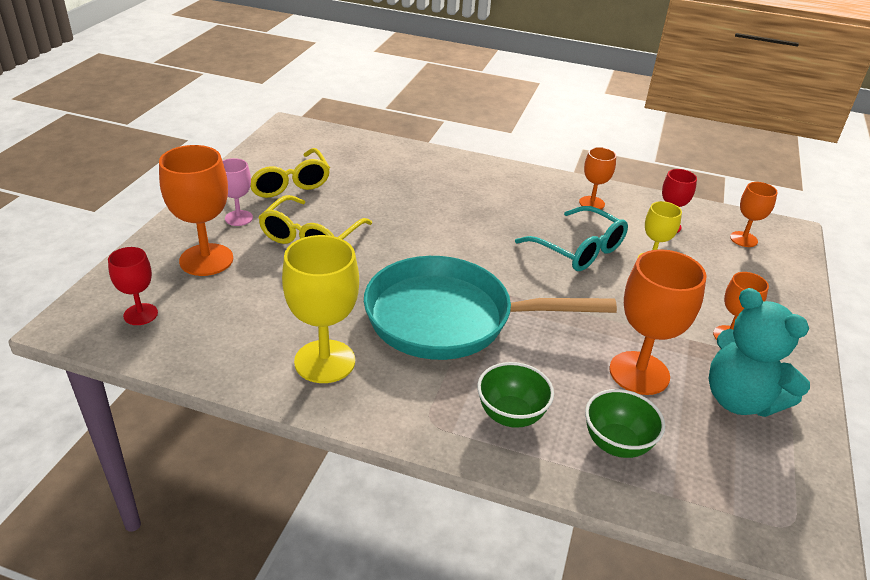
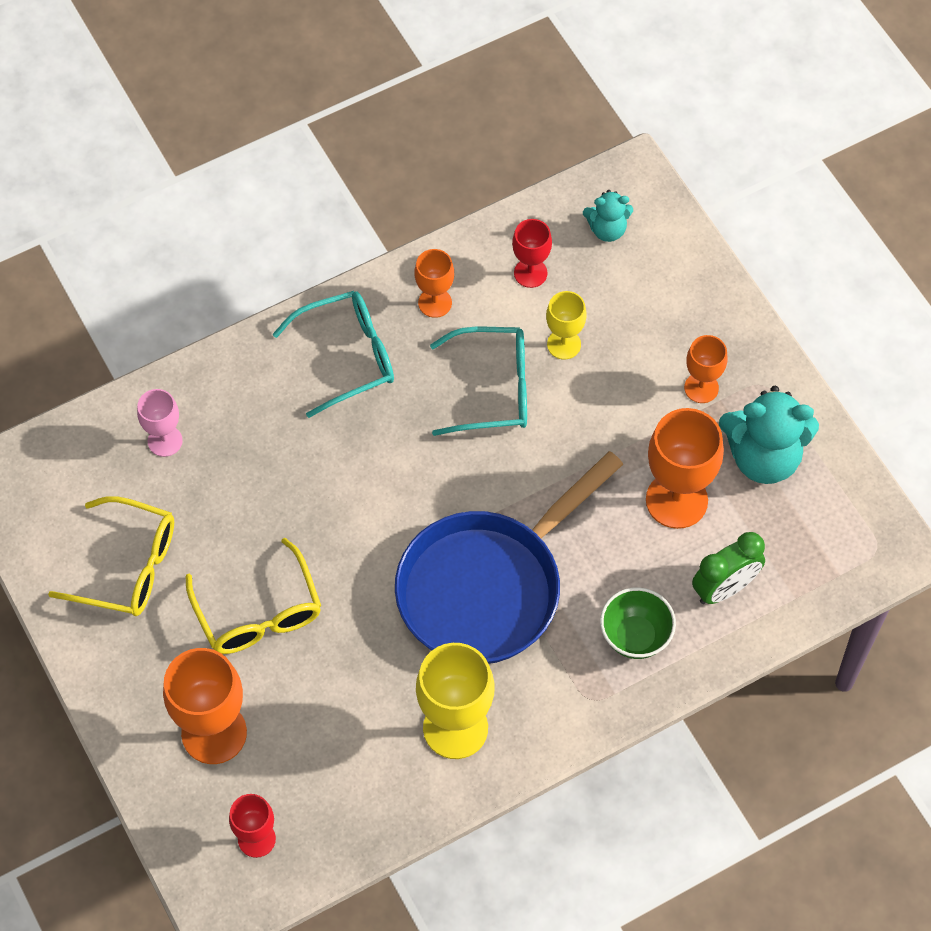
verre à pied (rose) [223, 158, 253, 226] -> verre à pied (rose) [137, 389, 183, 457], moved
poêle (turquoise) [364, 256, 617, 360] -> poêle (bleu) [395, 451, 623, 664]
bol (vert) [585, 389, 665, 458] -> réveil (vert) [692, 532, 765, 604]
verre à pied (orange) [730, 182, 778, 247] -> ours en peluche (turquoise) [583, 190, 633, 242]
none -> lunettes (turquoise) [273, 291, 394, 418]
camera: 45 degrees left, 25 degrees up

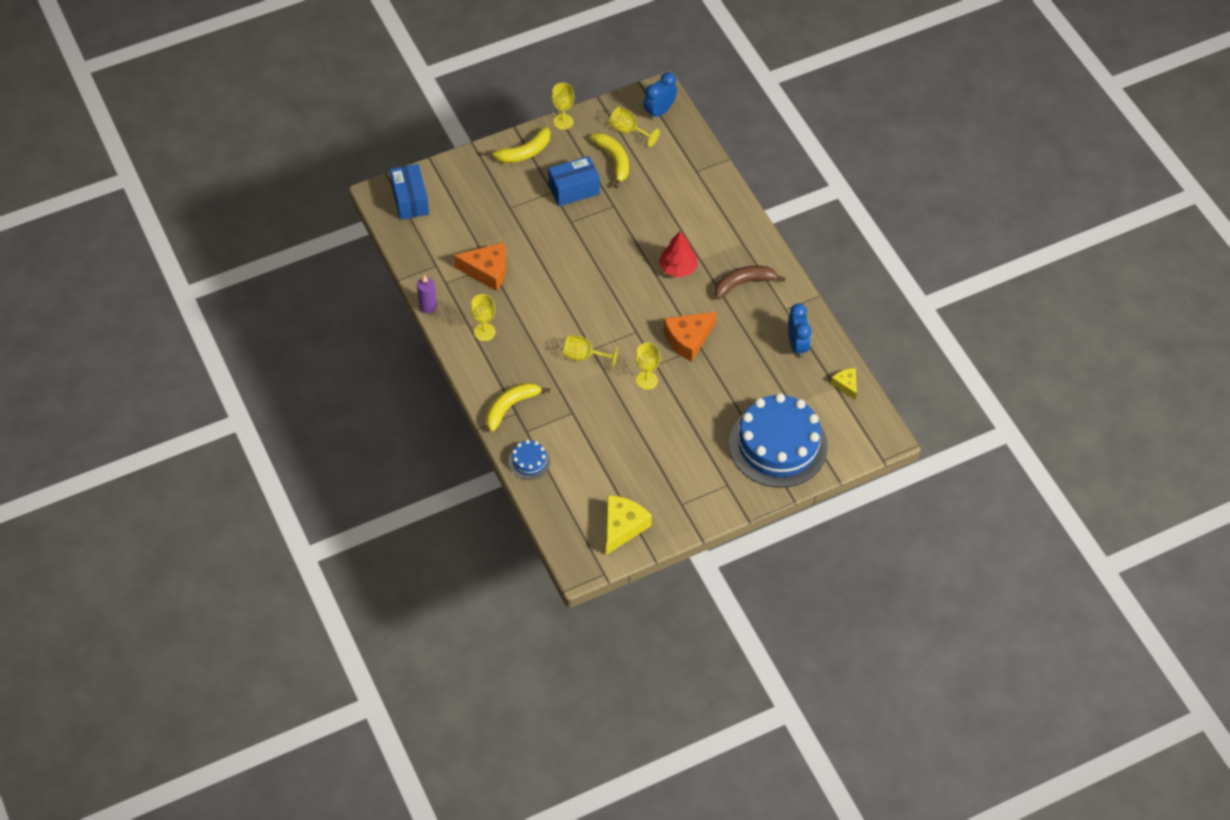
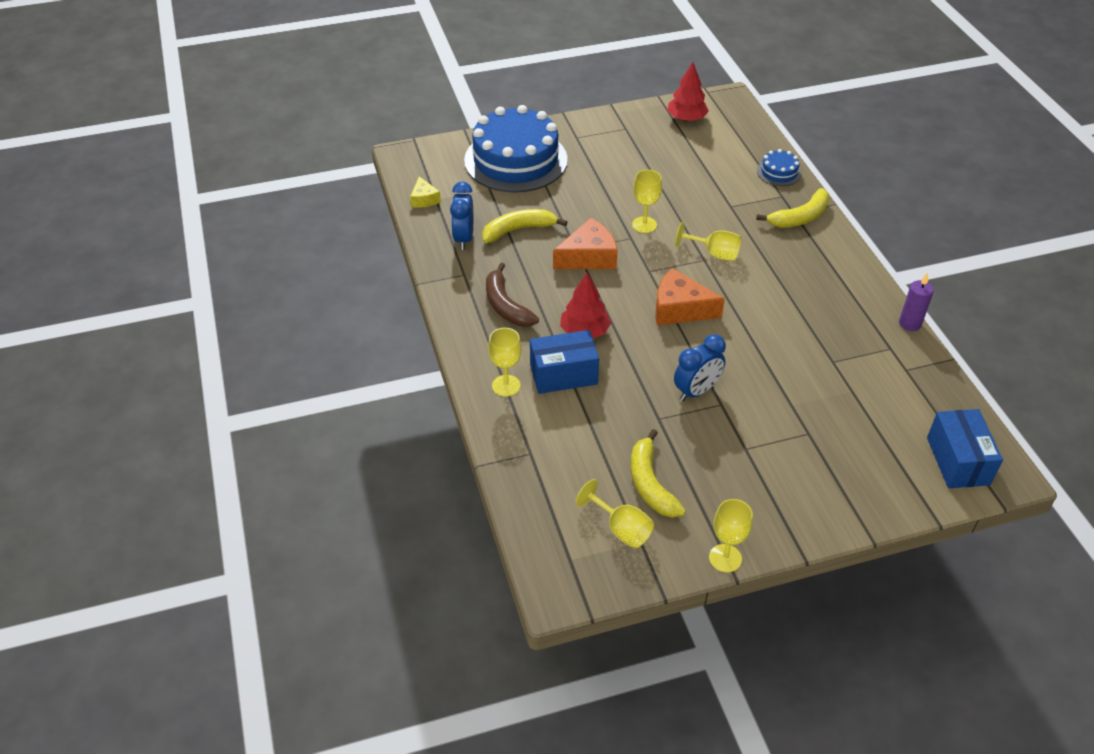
fromage (orange) [454, 242, 506, 291] -> fromage (orange) [655, 268, 725, 325], moved
verre à pied (jaune) [471, 294, 495, 341] -> verre à pied (jaune) [488, 328, 522, 397], moved
banane (jaune) [485, 127, 550, 163] -> banane (jaune) [482, 209, 567, 243], moved
boîte (bleu) [548, 156, 600, 206] -> boîte (bleu) [530, 330, 599, 394], moved
fromage (jaune) [606, 495, 652, 555] -> arbre (rouge) [667, 62, 709, 122]
réveil (bleu) [643, 72, 677, 120] -> réveil (bleu) [674, 334, 726, 401], moved
banane (marron) [715, 266, 786, 299] -> banane (marron) [486, 262, 539, 327], 75 degrees clockwise
camera: 170 degrees left, 10 degrees down

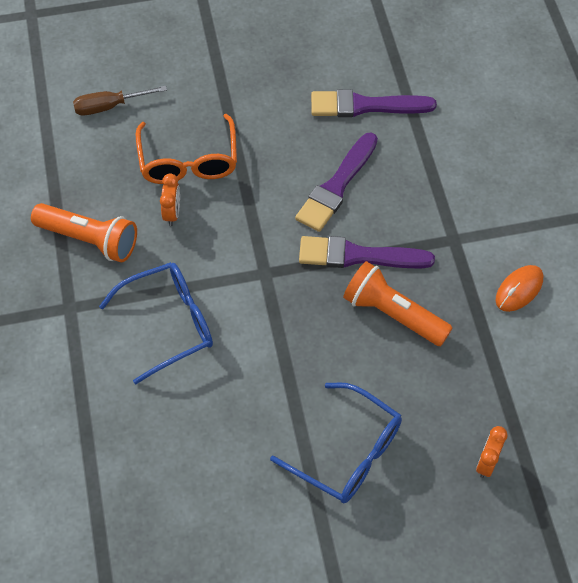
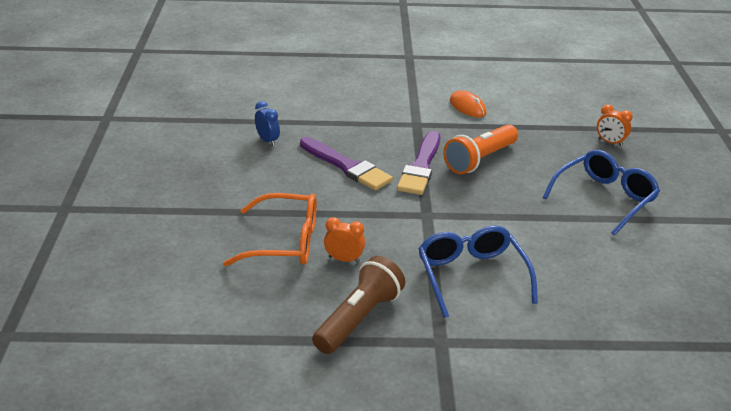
lampe de poche (orange) [31, 203, 137, 262] -> lampe de poche (marron) [312, 256, 405, 354]
tournevis (marron) [73, 86, 167, 115] -> none
pinceau (violet) [311, 89, 437, 117] -> réveil (bleu) [255, 101, 280, 146]
camera: 80 degrees left, 25 degrees down

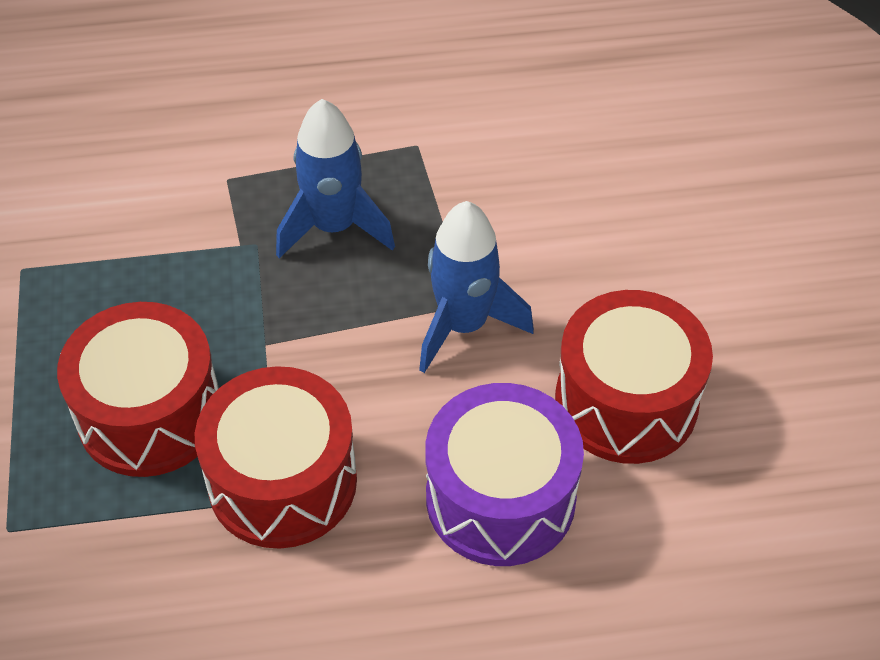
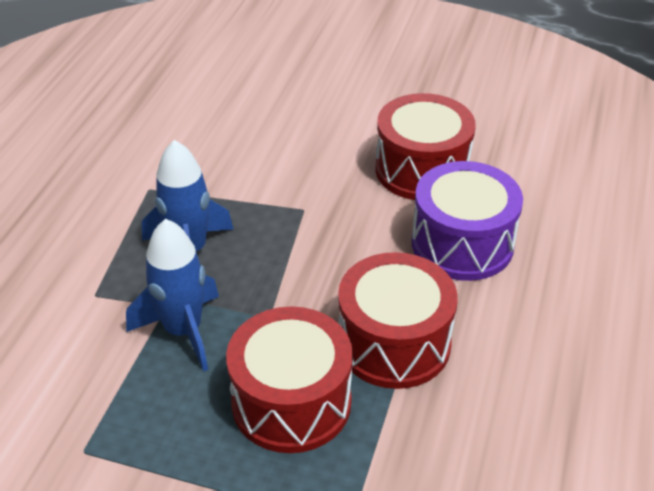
fusée (bleu) [419, 201, 534, 373] -> fusée (bleu) [126, 219, 219, 372], moved
camera: 65 degrees left, 10 degrees down

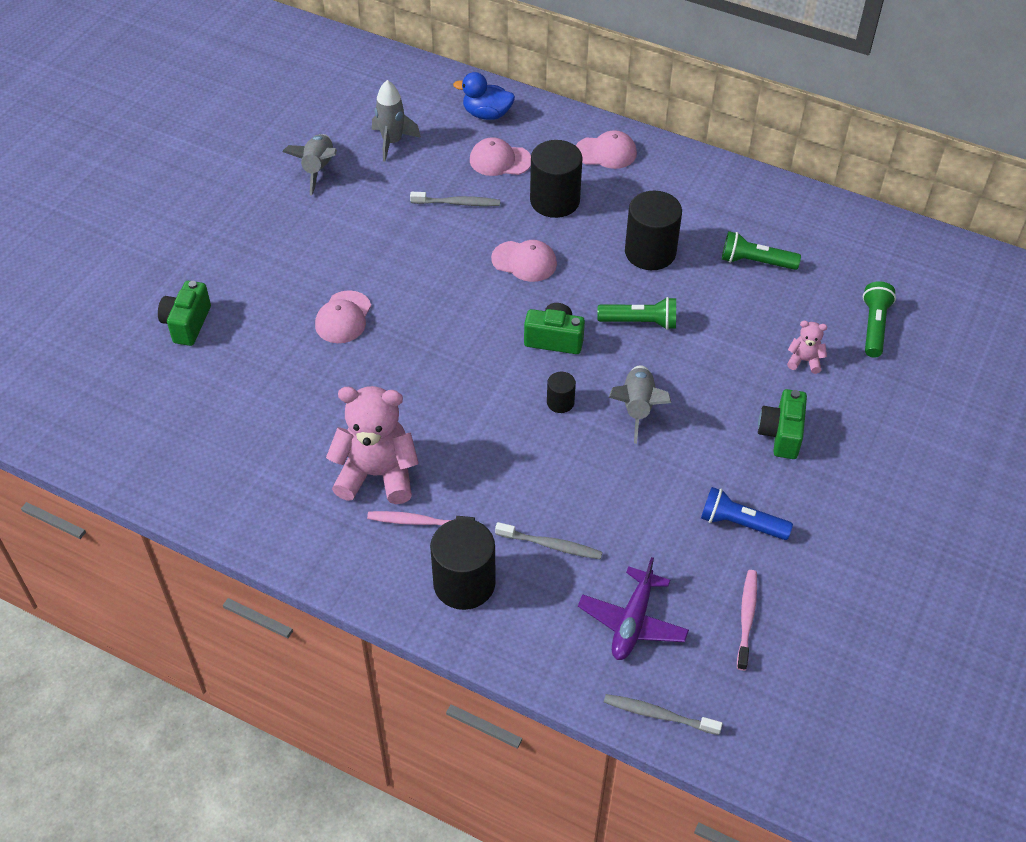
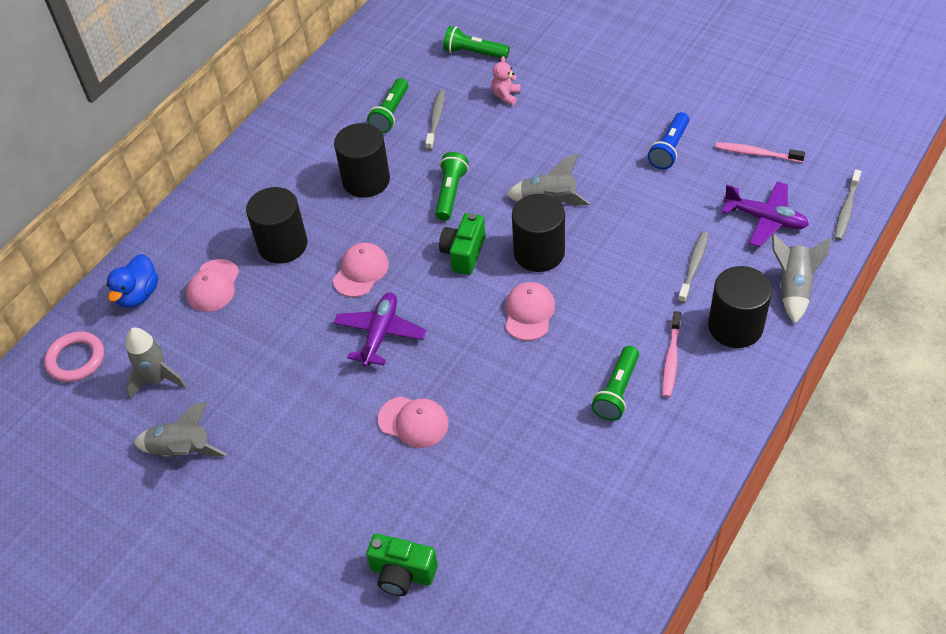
ours en peluche (rose) [326, 386, 419, 504] -> lampe de poche (vert) [591, 346, 639, 421]
brosse à dents (gris) [410, 192, 500, 206] -> brosse à dents (gris) [425, 90, 445, 150], moved
cylindre (noir) [547, 372, 576, 413] -> cylindre (noir) [512, 194, 565, 272], x2.03
casquette (rose) [576, 130, 637, 169] -> casquette (rose) [505, 282, 555, 341], moved
appareil photo (vert) [758, 389, 807, 459] -> none
none -> anneau (rose) [44, 332, 104, 382]
none -> avion (violet) [333, 293, 427, 367]
none -> fusée (gris) [772, 233, 831, 324]
camera: 80 degrees left, 0 degrees up

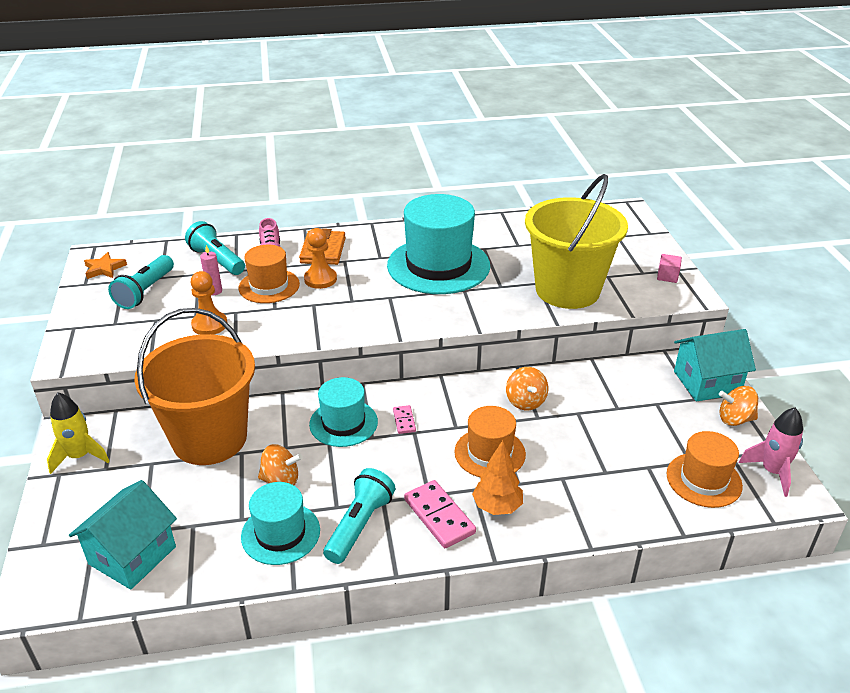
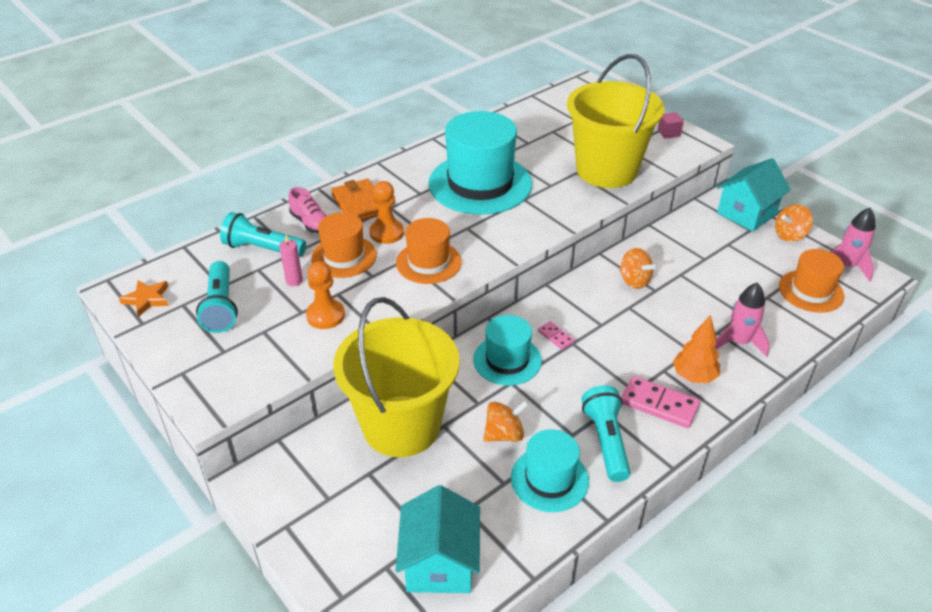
fusée (jaune) [47, 392, 110, 474] -> none
seau (orange) [134, 308, 255, 465] -> seau (jaune) [333, 297, 459, 457]
chapeau (orange) [454, 406, 526, 478] -> chapeau (orange) [396, 218, 462, 284], moved
none -> fusée (rose) [715, 283, 770, 357]
camera: 30 degrees left, 5 degrees up

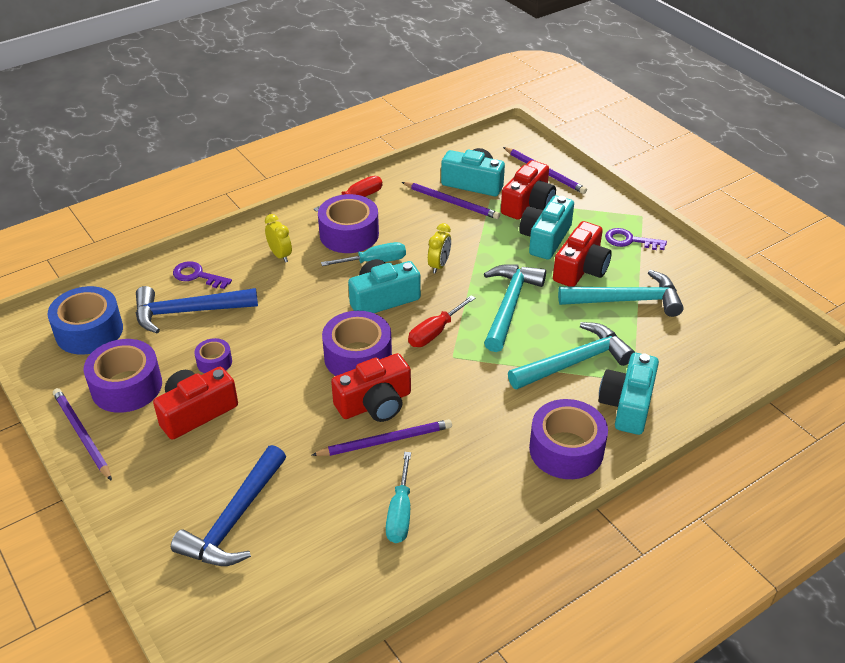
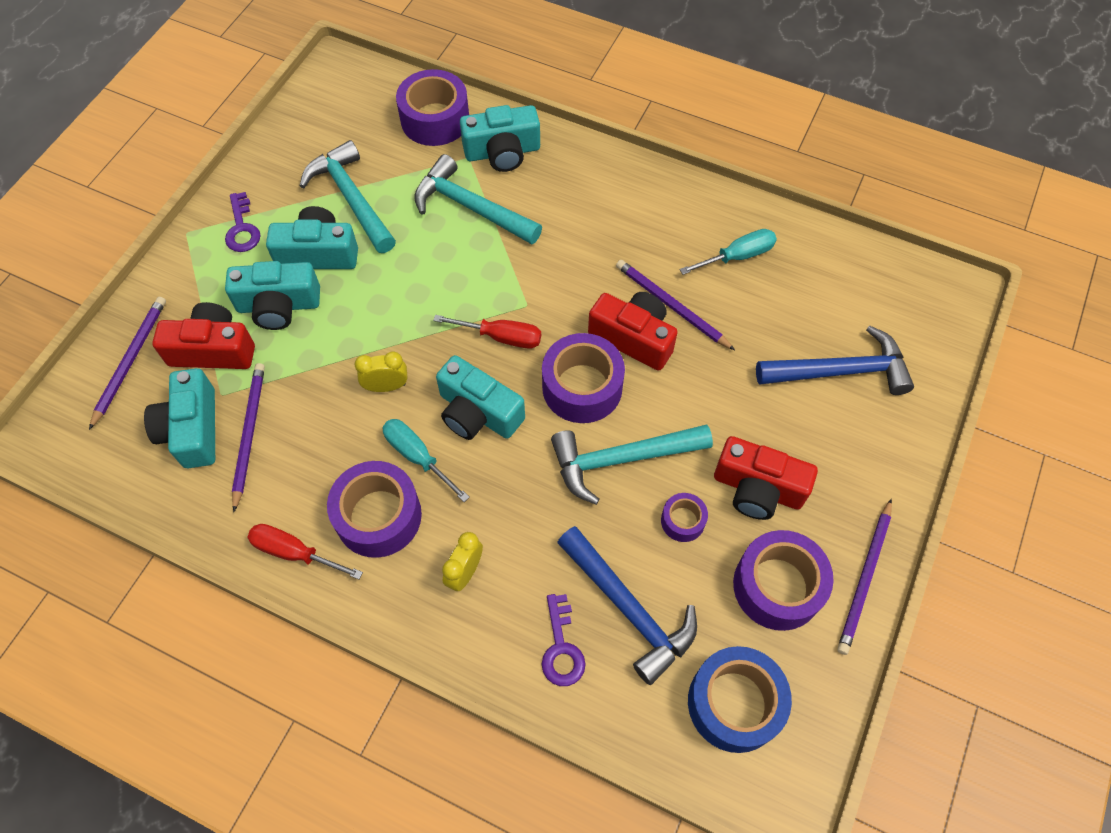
marteau (turquoise) [484, 264, 546, 352] -> marteau (turquoise) [551, 424, 713, 505], moved
ruban adhésif (violet) [529, 399, 608, 479] -> ruban adhésif (violet) [396, 69, 469, 146], moved
appareil photo (rouge) [553, 221, 612, 287] -> appareil photo (turquoise) [266, 206, 358, 269]
camera: 120 degrees left, 20 degrees up

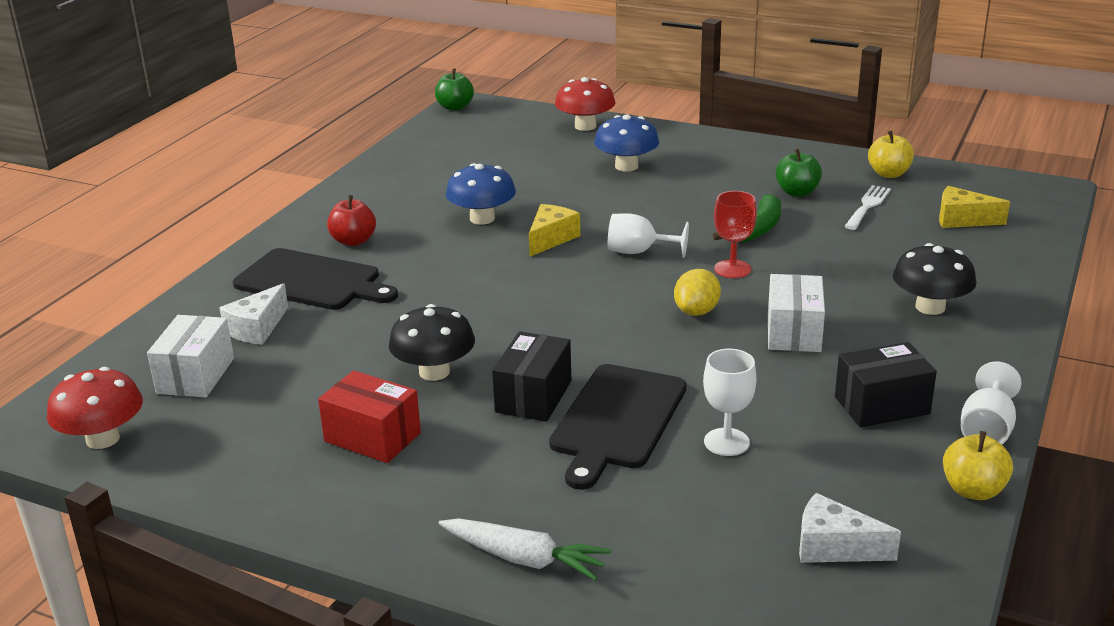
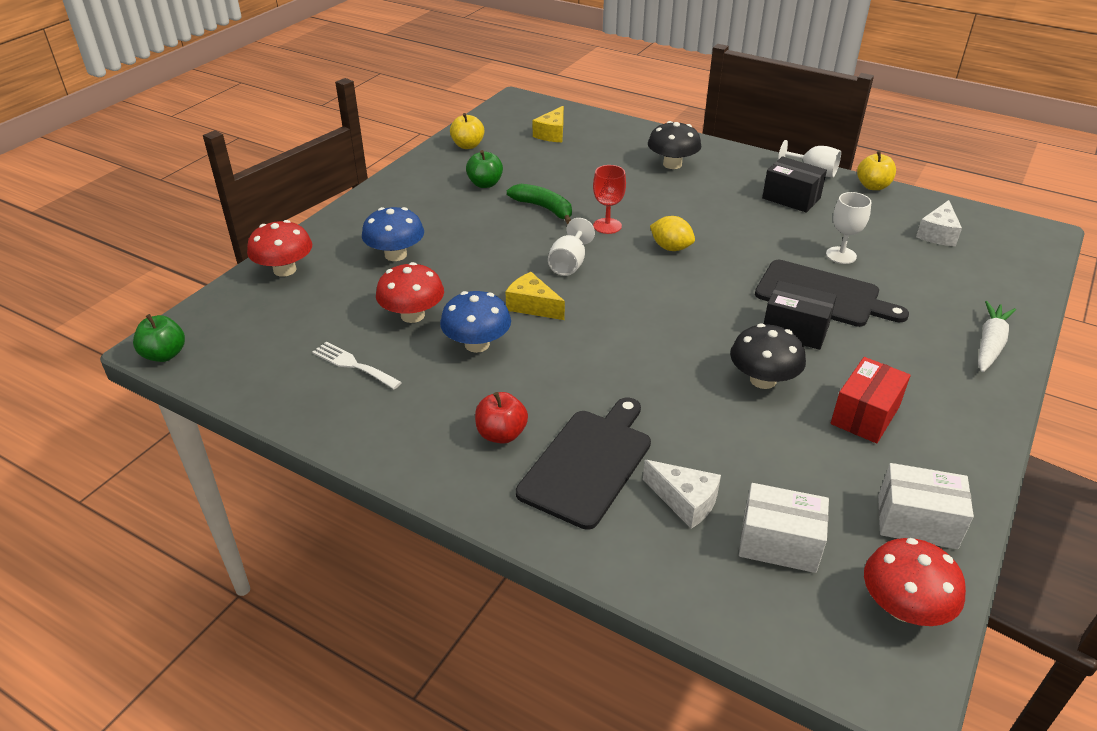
boîte (blanc) [768, 274, 825, 352] -> boîte (blanc) [878, 463, 974, 549], moved
boîte (noir) [835, 342, 937, 427] -> boîte (noir) [762, 156, 827, 213], 45 degrees counterclockwise
fourchette (blanc) [844, 185, 891, 230] -> fourchette (blanc) [312, 342, 402, 389], moved
none -> champignon (rouge) [376, 262, 444, 323]
camera: 85 degrees left, 10 degrees up

